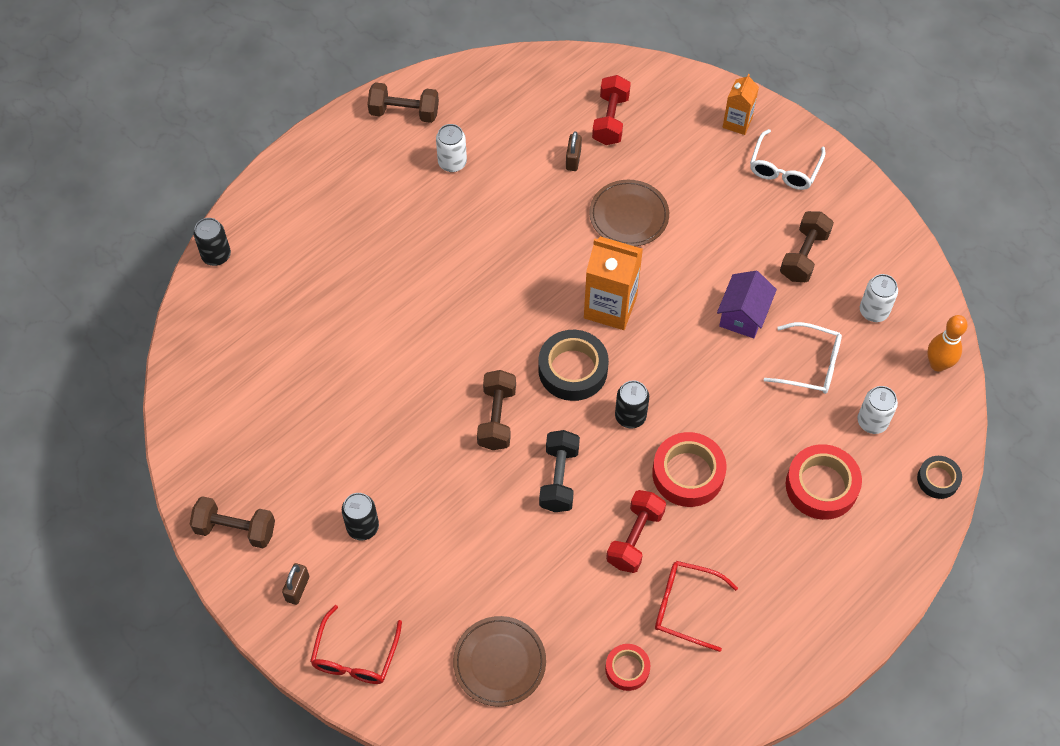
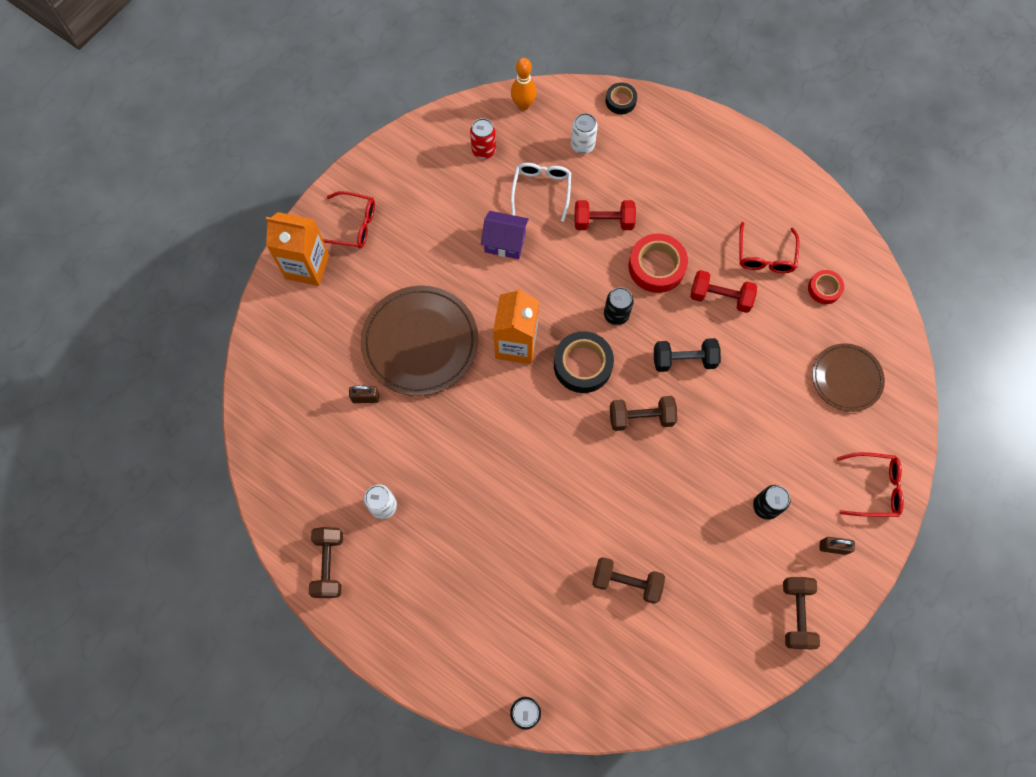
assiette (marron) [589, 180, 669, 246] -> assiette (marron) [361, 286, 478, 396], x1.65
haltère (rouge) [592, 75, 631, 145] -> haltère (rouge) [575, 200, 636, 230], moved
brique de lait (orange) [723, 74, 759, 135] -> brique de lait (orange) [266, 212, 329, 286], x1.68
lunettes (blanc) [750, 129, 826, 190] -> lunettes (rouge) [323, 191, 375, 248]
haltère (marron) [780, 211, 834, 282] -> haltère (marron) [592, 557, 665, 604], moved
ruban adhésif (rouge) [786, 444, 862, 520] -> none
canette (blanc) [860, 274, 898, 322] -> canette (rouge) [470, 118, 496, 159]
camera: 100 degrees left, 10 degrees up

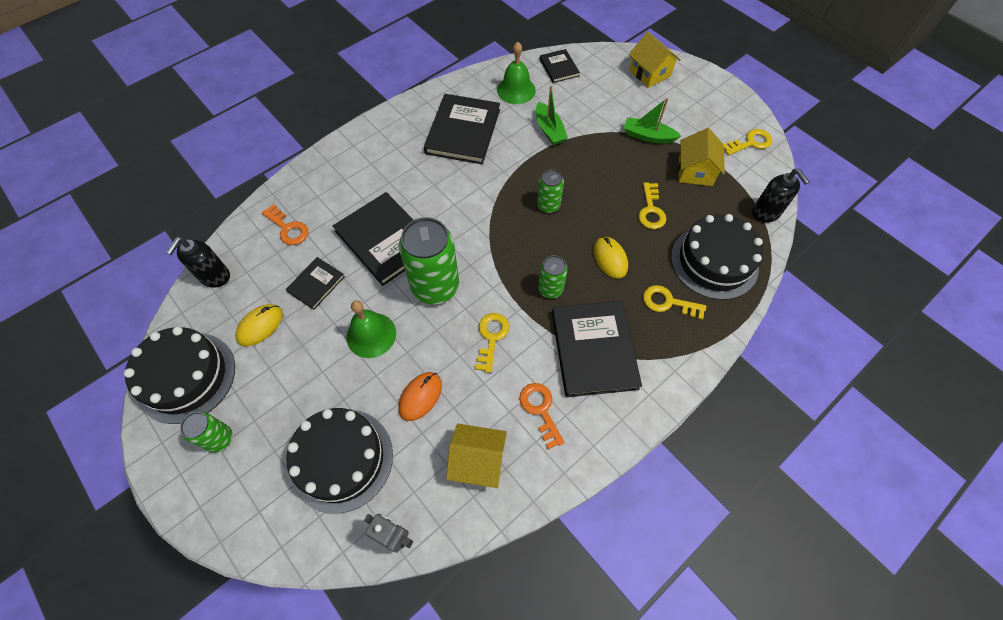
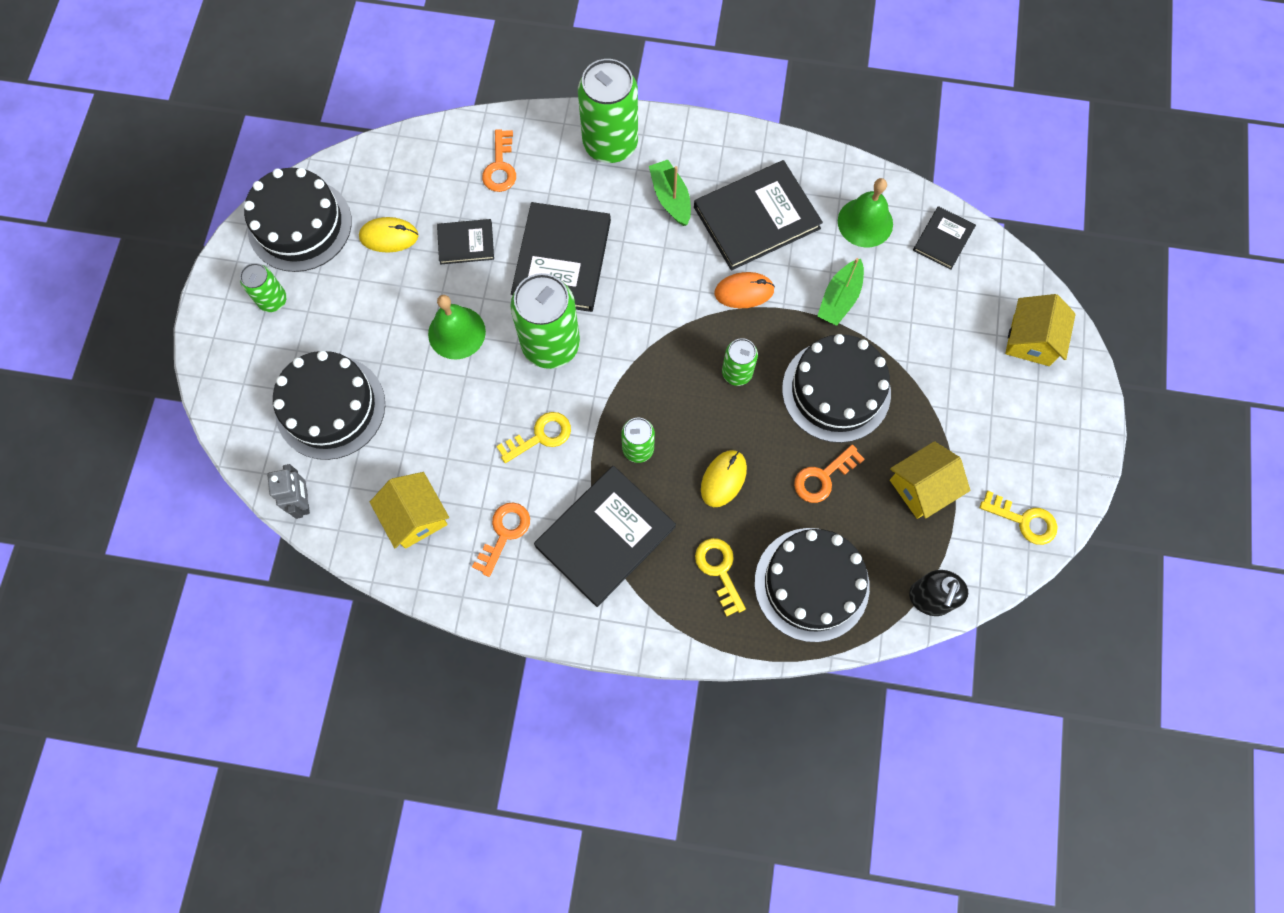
distributeur de savon (noir) [166, 237, 230, 288] -> none
souris (orange) [399, 372, 442, 421] -> souris (orange) [714, 272, 775, 308], moved
bateau (vert) [624, 98, 681, 144] -> bateau (vert) [649, 160, 691, 226], moved
clé (jaune) [638, 182, 666, 229] -> clé (orange) [794, 445, 865, 503]
none -> canette (vert) [578, 59, 638, 163]
none -> gâteau (noir) [782, 334, 891, 443]
camera: 50 degrees right, 10 degrees up

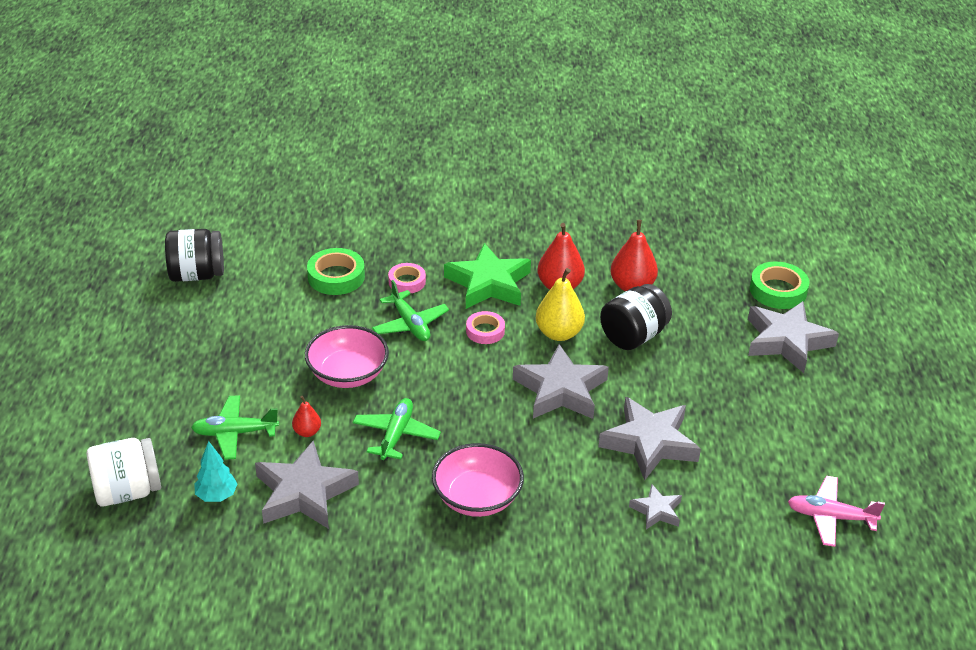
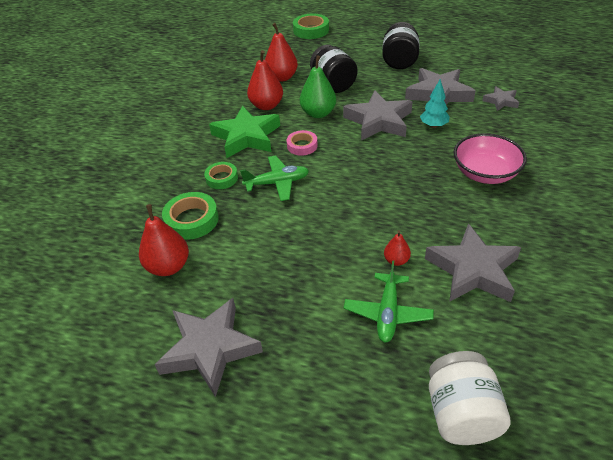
bocal (noir) [165, 229, 224, 282] -> bocal (noir) [382, 22, 419, 69], moved
arbre (turquoise) [194, 441, 238, 502] -> arbre (turquoise) [420, 79, 450, 128], moved
bol (rose) [305, 325, 389, 388] -> none
avion (vert) [353, 398, 441, 461] -> none
ruban adhésif (rose) [388, 263, 426, 294] -> ruban adhésif (vert) [204, 162, 238, 189]
poire (jaune) [536, 268, 585, 341] -> poire (vert) [300, 55, 336, 118]
étoile (gris) [748, 301, 839, 373] -> étoile (gris) [155, 298, 263, 397], moved
avion (rose) [788, 476, 885, 547] -> none
none -> poire (rouge) [139, 204, 189, 276]
camera: 70 degrees left, 5 degrees up

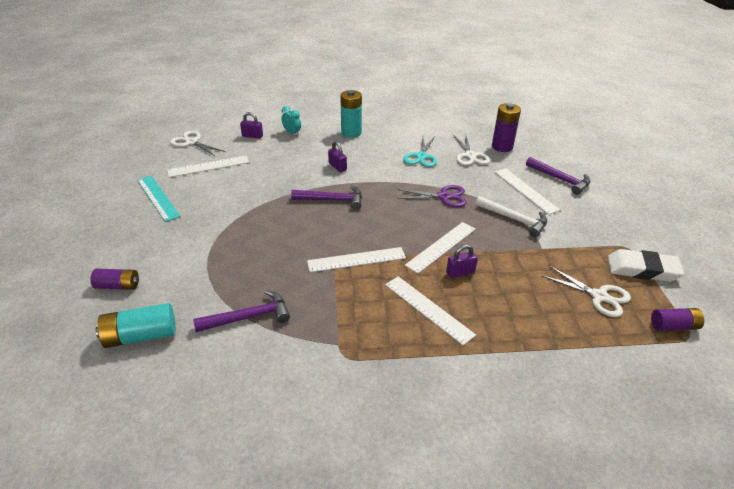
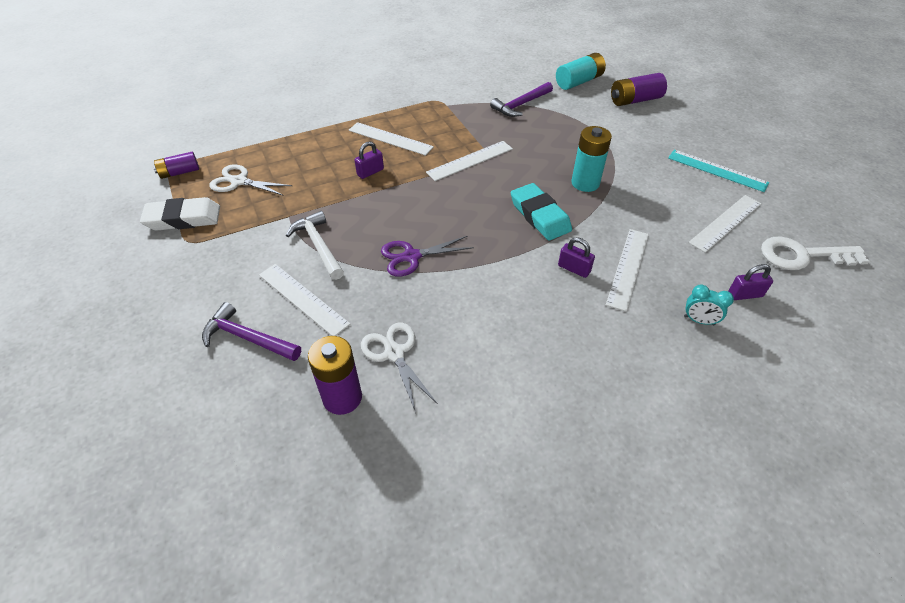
pile (violet) [90, 269, 139, 290] -> pile (violet) [611, 73, 667, 106], x1.51
ciseaux (blanc) [170, 131, 226, 157] -> clé (blanc) [761, 237, 870, 270]
marteau (violet) [291, 185, 362, 210] -> gomme (turquoise) [511, 183, 572, 241]
pile (turquoise) [340, 90, 362, 138] -> pile (turquoise) [571, 126, 612, 192], moved
ciseaux (turquoise) [403, 137, 437, 167] -> none
règle (blanc) [405, 222, 476, 274] -> règle (blanc) [606, 229, 649, 312], moved
marteau (blanc) [476, 196, 547, 237] -> marteau (blanc) [286, 211, 344, 280], 45 degrees clockwise
camera: 160 degrees right, 10 degrees up

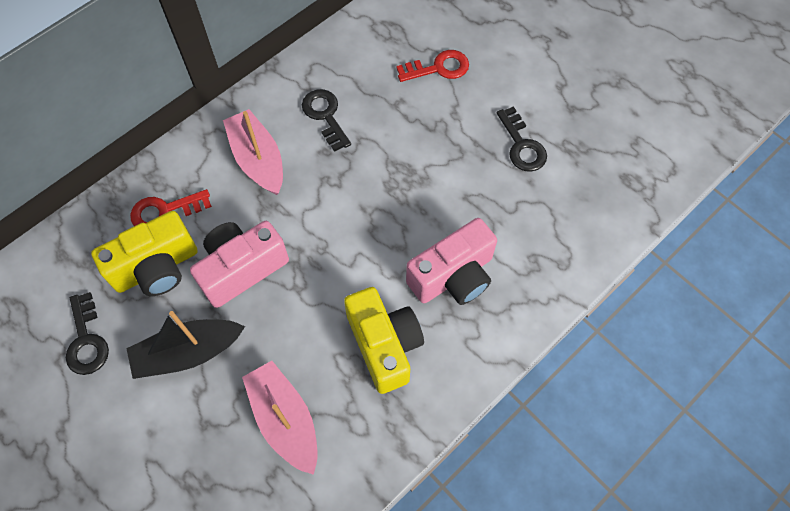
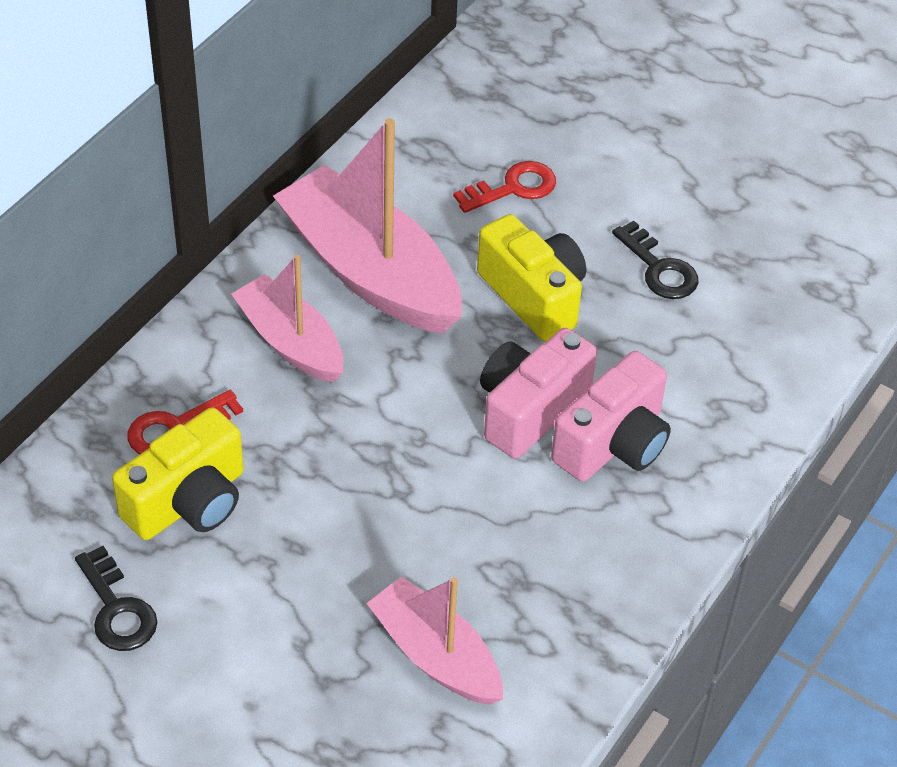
bateau (noir) [126, 311, 245, 379] -> none
appareil photo (rose) [190, 221, 289, 308] -> appareil photo (rose) [480, 328, 597, 459], moved
clé (noir) [302, 89, 351, 152] -> bateau (rose) [273, 118, 462, 334]
appareil photo (jaune) [344, 287, 424, 394] -> appareil photo (jaune) [477, 214, 586, 342], moved
camera: 15 degrees left, 15 degrees down

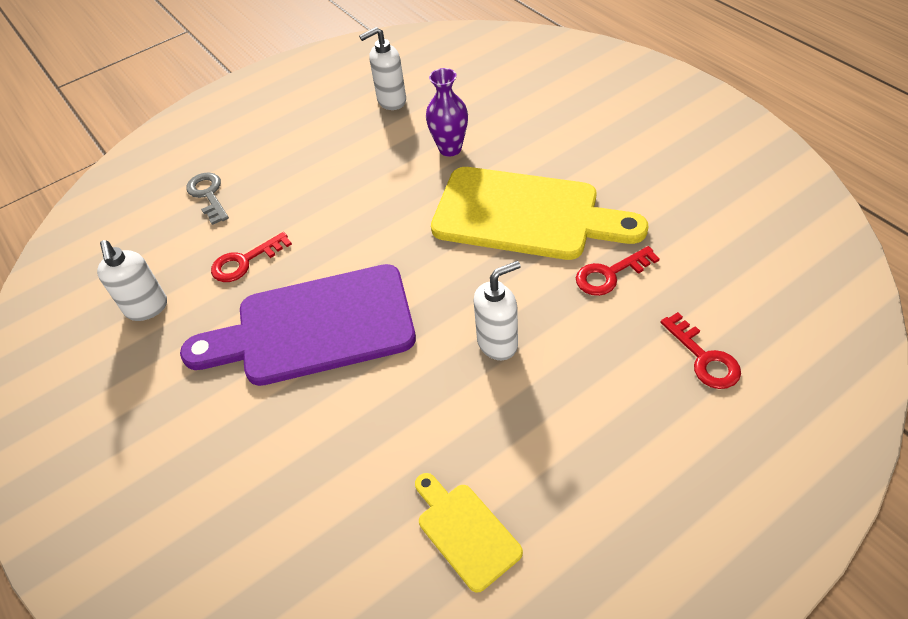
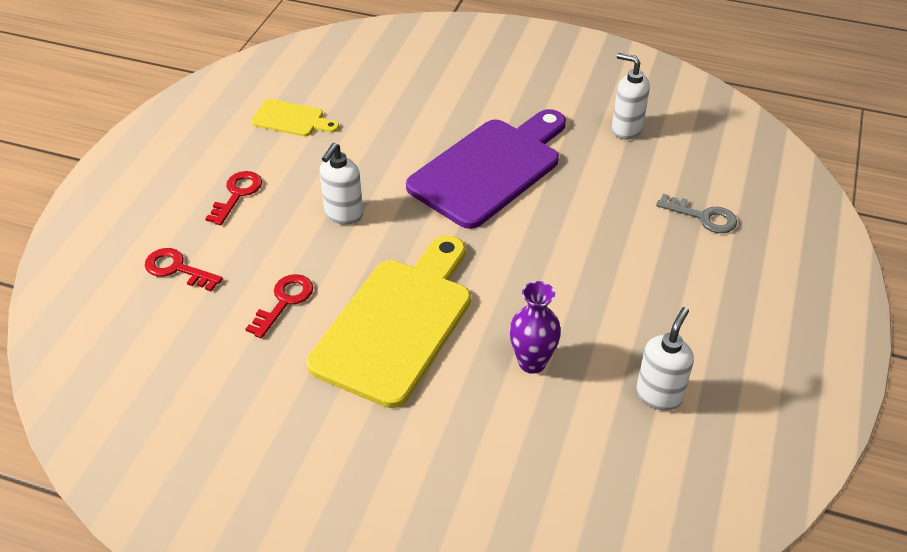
clé (rouge) [211, 232, 292, 282] -> clé (rouge) [205, 171, 262, 225], moved
planche à découper (jaune) [431, 167, 648, 260] -> planche à découper (jaune) [307, 236, 471, 408], 135 degrees clockwise
camera: 140 degrees right, 5 degrees down

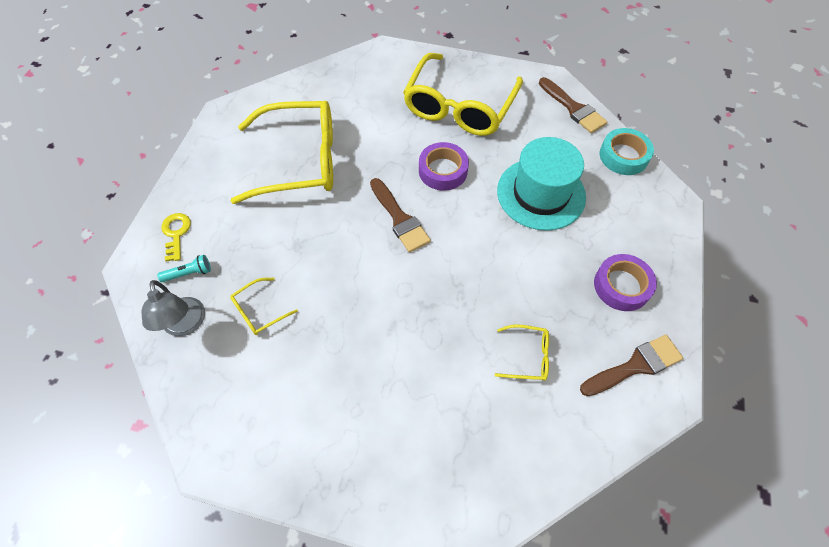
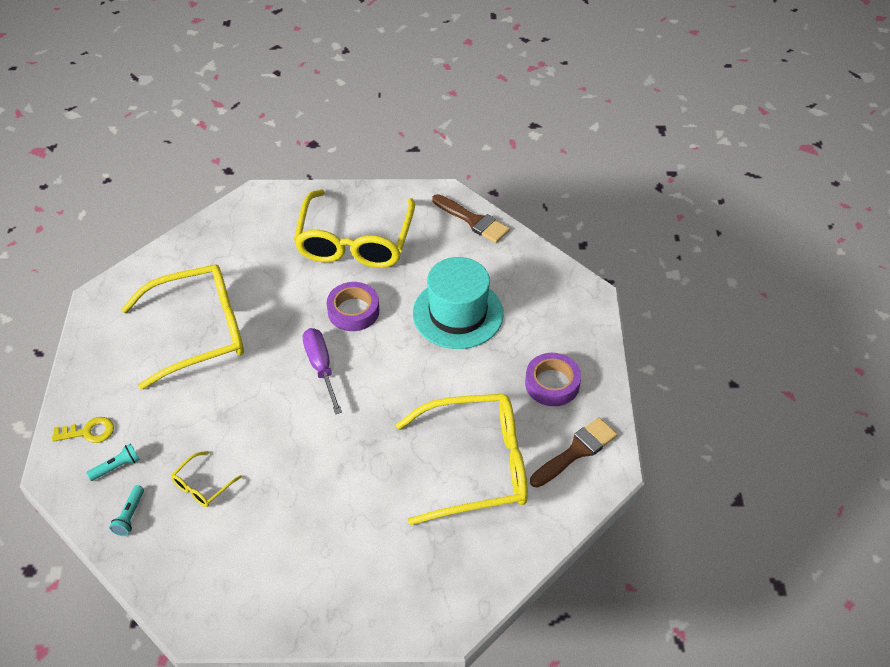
lampe (gris) [142, 280, 205, 336] -> lampe de poche (turquoise) [109, 485, 144, 536]
clé (jaune) [162, 213, 191, 262] -> clé (jaune) [52, 417, 114, 443], 105 degrees clockwise
pinceau (marron) [370, 178, 431, 252] -> tournevis (violet) [303, 328, 342, 414]
lunettes (jaune) [495, 324, 549, 381] -> lunettes (jaune) [396, 394, 528, 525], x2.41
ruban adhésif (turquoise) [600, 128, 654, 175] -> none
camera: 15 degrees left, 10 degrees down

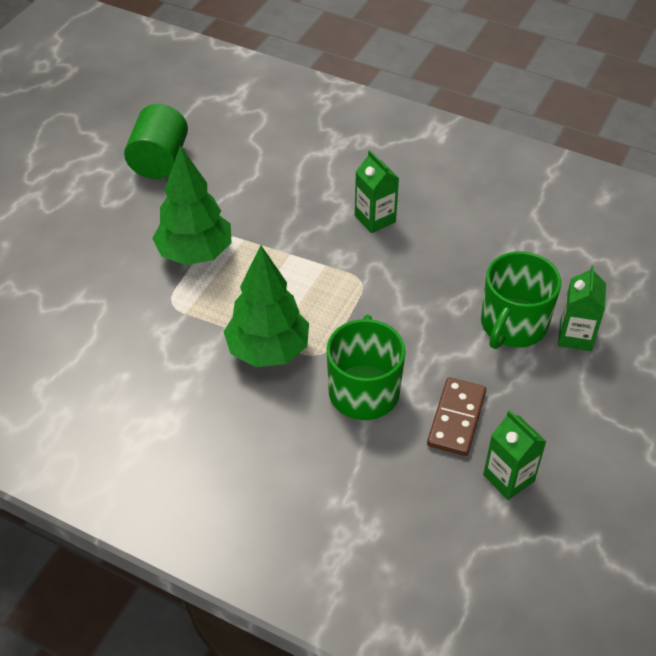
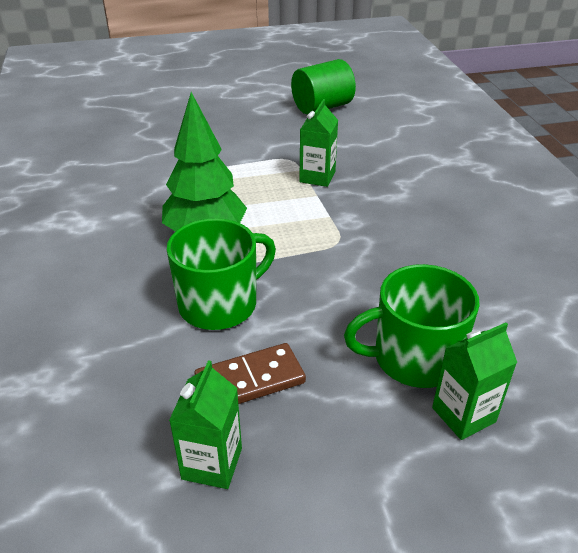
arbre (vert) [152, 146, 232, 265] -> none
brique de lait (vert) [355, 150, 399, 233] -> brique de lait (vert) [299, 99, 338, 187], moved
camera: 50 degrees right, 10 degrees down

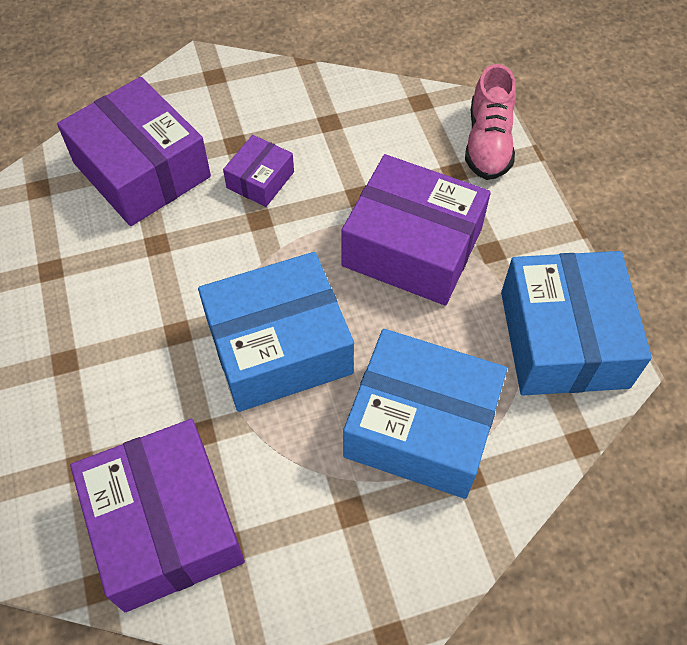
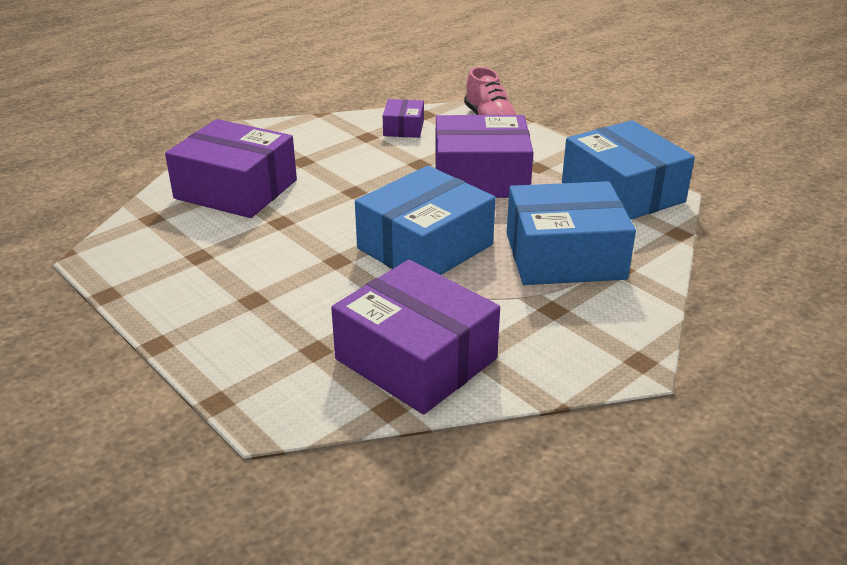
boîte (violet) [223, 135, 294, 207] -> boîte (violet) [383, 99, 424, 138], moved
camera: 25 degrees left, 25 degrees down

